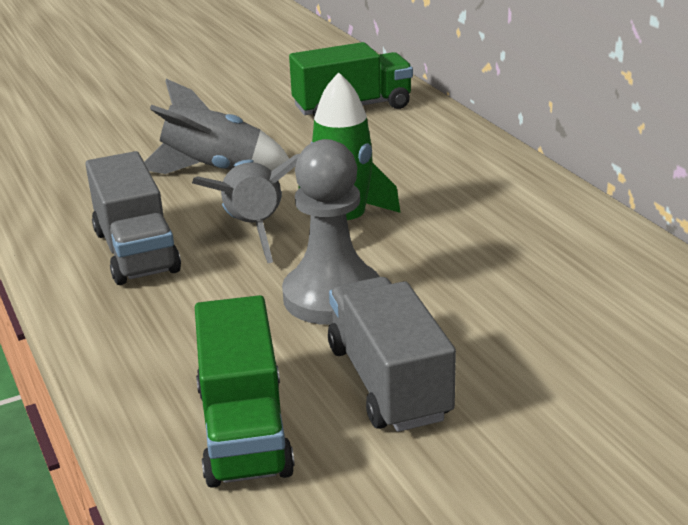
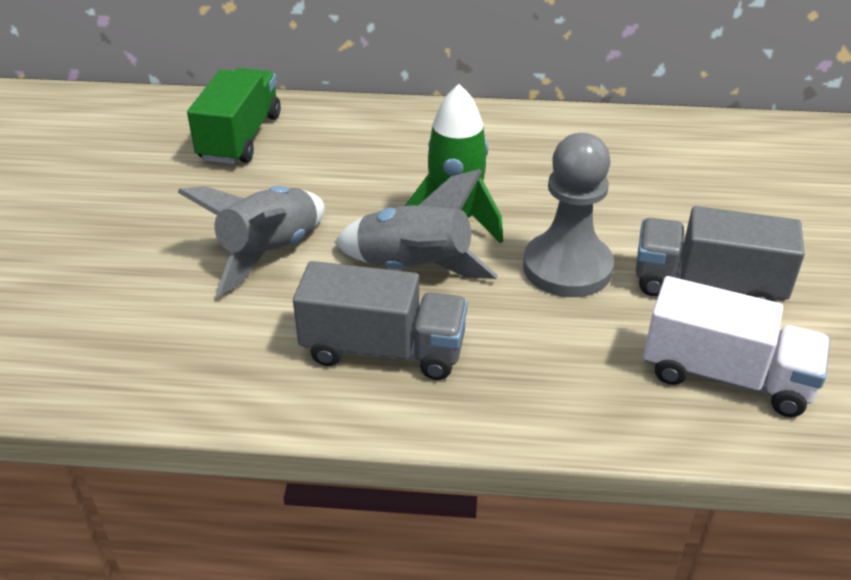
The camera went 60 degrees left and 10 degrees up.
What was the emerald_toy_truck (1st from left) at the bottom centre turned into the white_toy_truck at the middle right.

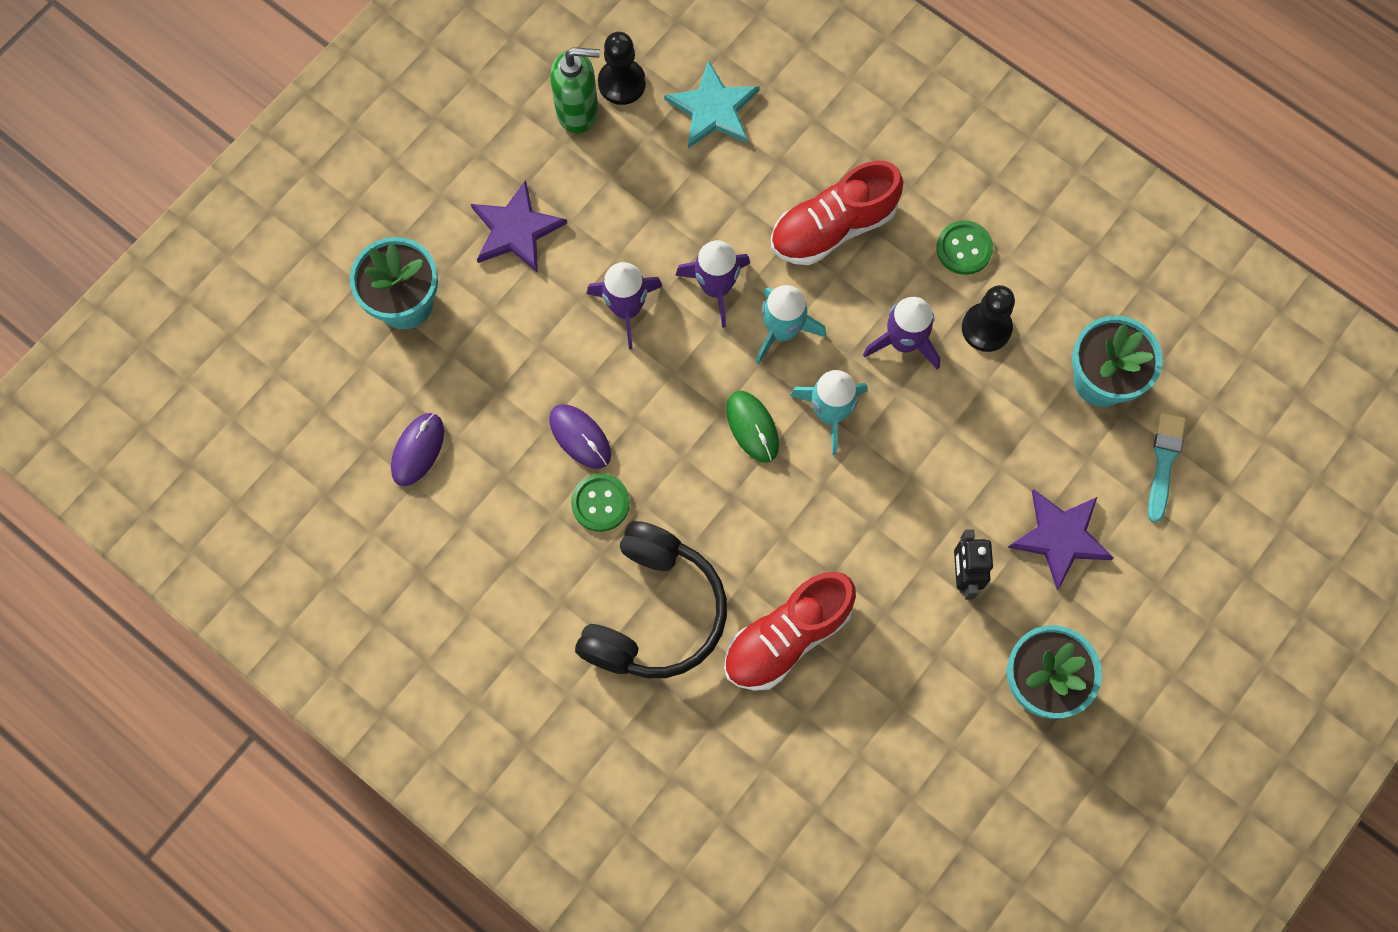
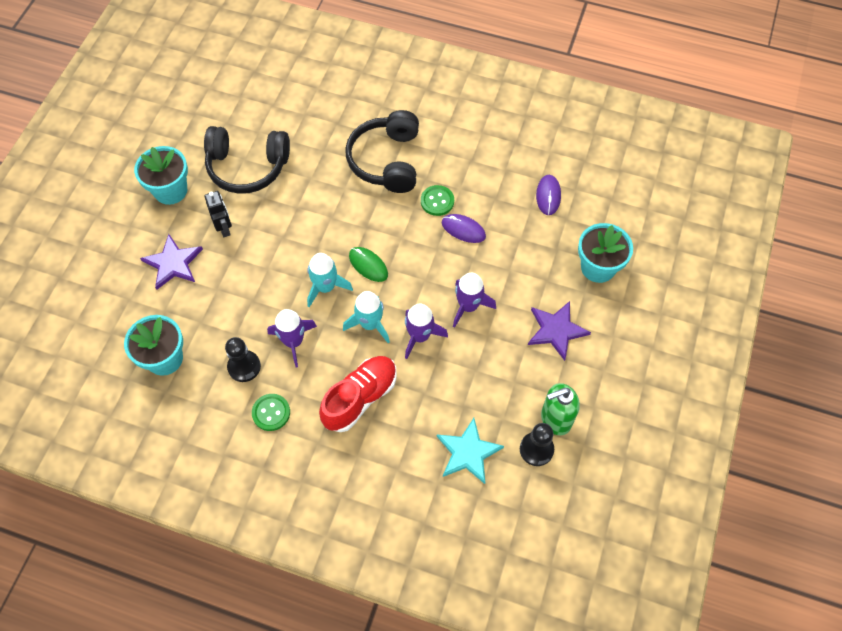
The camera went 160 degrees right and 10 degrees down.
The second view lost the teal_paint_brush at the middle right.
The second view lost the scarlet_sneaker (1st from left) at the bottom centre.
The second view gained the black_over-ear_headphones (1st from left) at the top left.

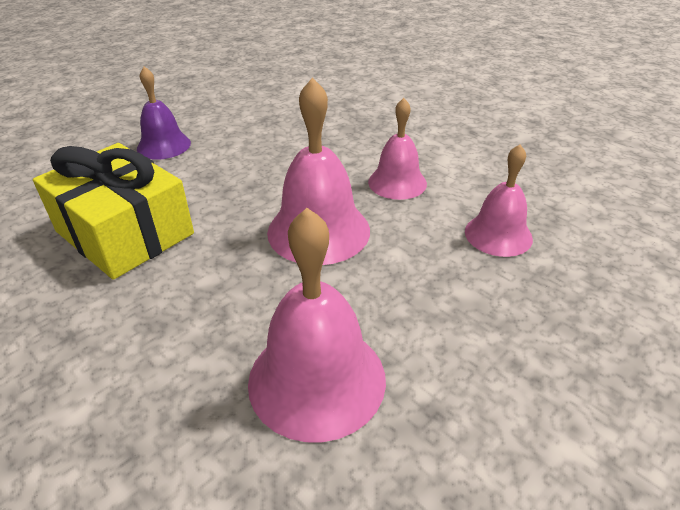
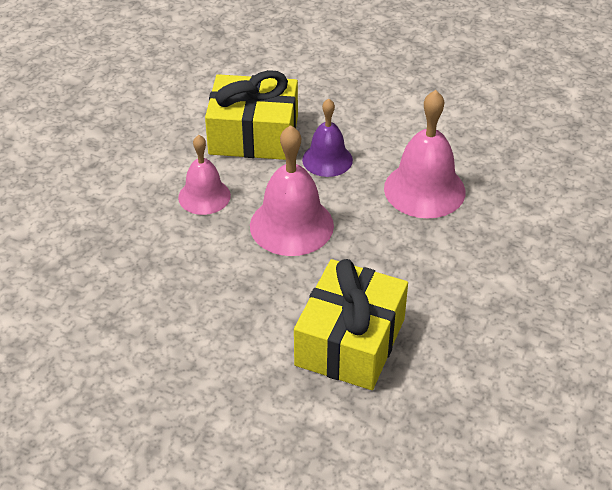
The camera went 110 degrees left and 5 degrees up.
The royal_purple_bell ended up elsewhere, having gone from the top left to the top centre.
Where the rose-pink_bell (4th from left) stood at the middle right, the golden_wrapped_gift (1st from left) came to stand at the top centre.

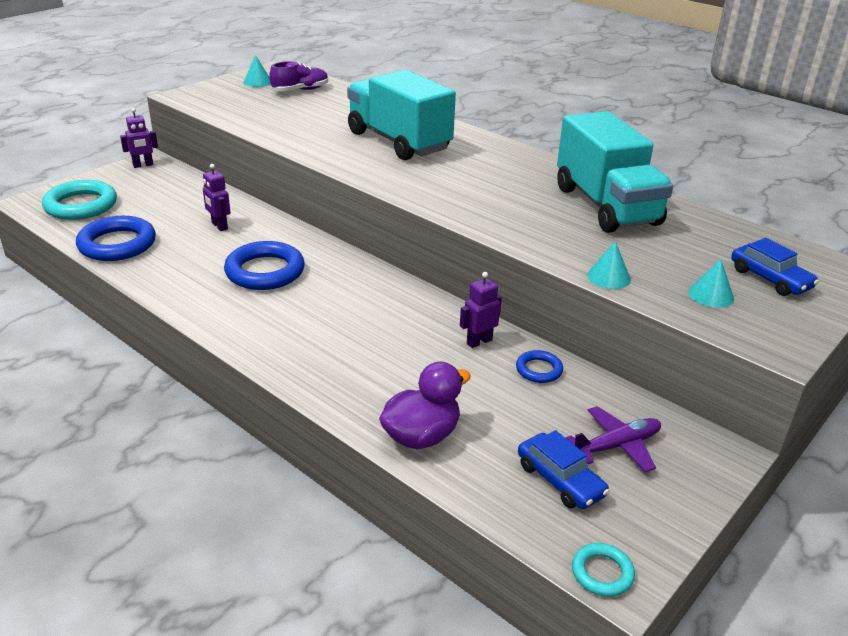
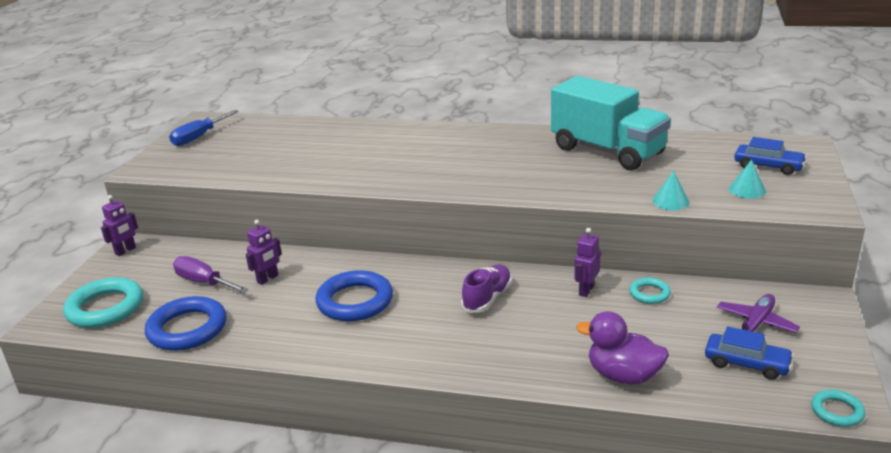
The camera went 25 degrees left and 5 degrees down.
Where the teal_cone_shape (1st from left) stood at the top left, the blue_flat_screwdriver came to stand at the top left.
The royal_purple_sneaker ended up elsewhere, having gone from the top centre to the centre.
The second view lost the teal_toy_truck (1st from left) at the top centre.
The royal_purple_robot_figure (2nd from left) at the top left ended up facing another way, 75 degrees counterclockwise from before.
What was the blue_hoop (3rd from left) at the centre turned into the teal_hoop (2nd from left) at the middle right.
The royal_purple_duck at the centre ended up facing another way, 90 degrees counterclockwise from before.
The second view gained the royal_purple_flat_screwdriver at the middle left.

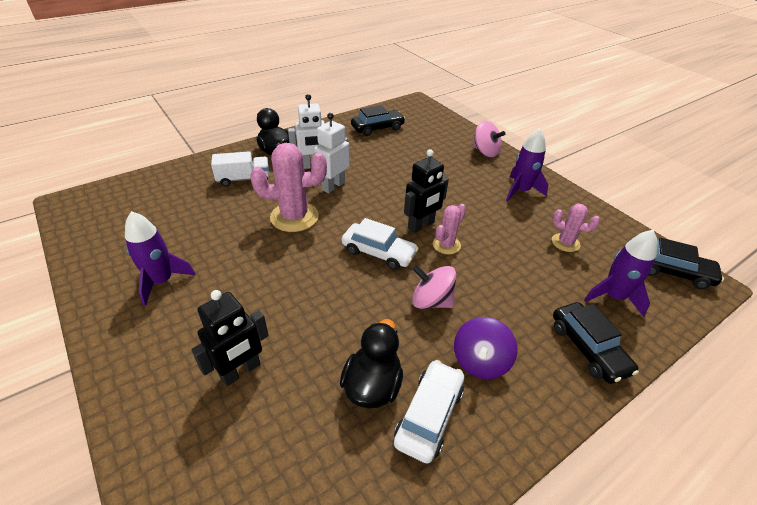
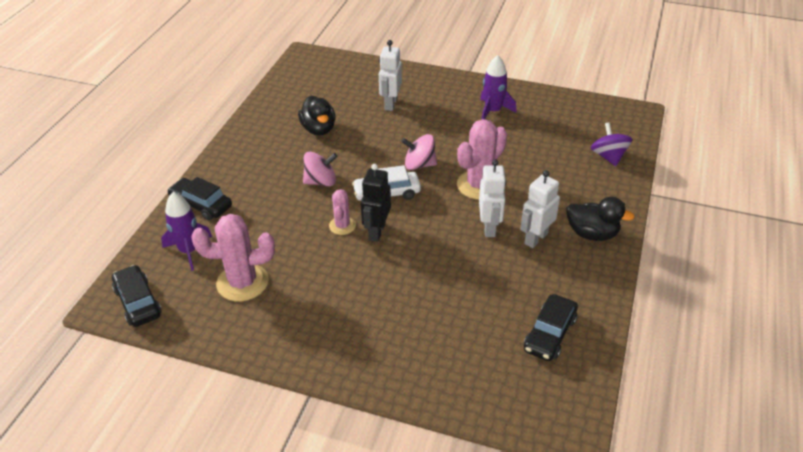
The camera went 145 degrees right and 0 degrees up.
The rose-pink_whirligig (2nd from left) ended up elsewhere, having gone from the top centre to the centre.
The second view lost the royal_purple_toy_rocket (2nd from left) at the top right.
The second view lost the white_toy_truck at the middle left.
The size of the rose-pink_cactus (3rd from left in the first image) at the middle right changed by a factor of 1.79.
The black_toy_car (3rd from left in the first image) at the middle right ended up facing another way, 75 degrees clockwise from before.
What was the black_robot_figure (1st from left) at the bottom left turned into the white_robot_figure (1st from left) at the top centre.
The royal_purple_whirligig ended up elsewhere, having gone from the bottom centre to the top right.
The second view lost the white_toy_car (2nd from left) at the bottom centre.

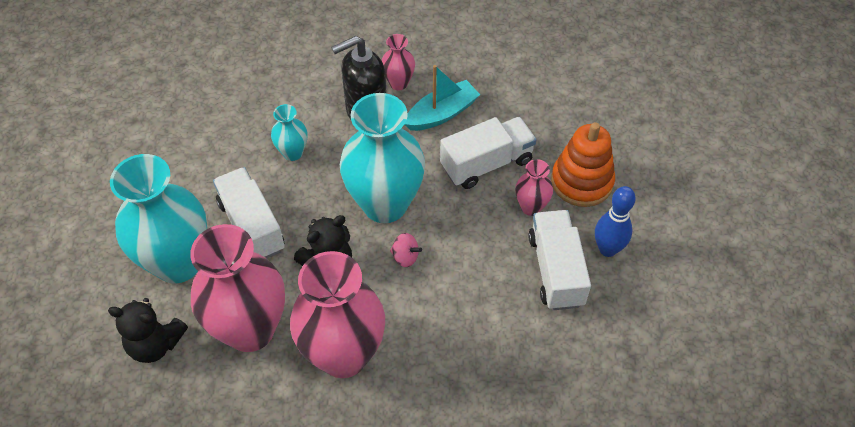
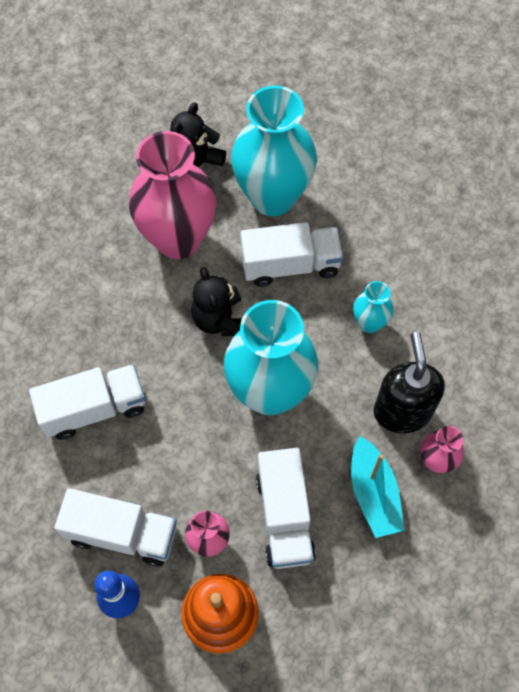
The camera went 110 degrees right and 10 degrees up.
The second view lost the rose-pink_whirligig at the centre.
The second view lost the rose-pink_tall_vase (2nd from left) at the bottom centre.
The second view gained the white_toy_truck (1st from left) at the middle left.

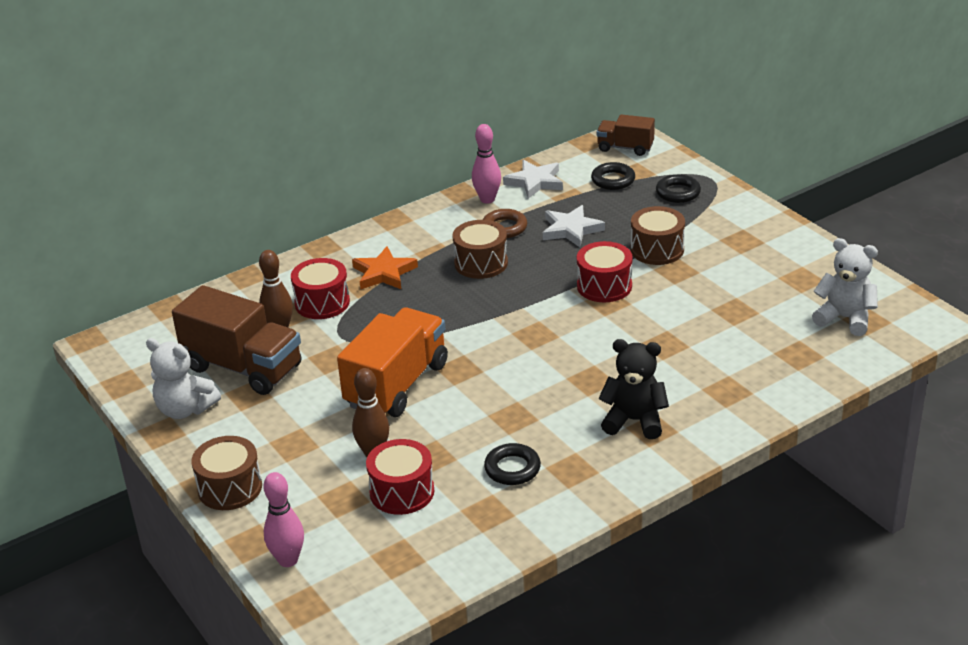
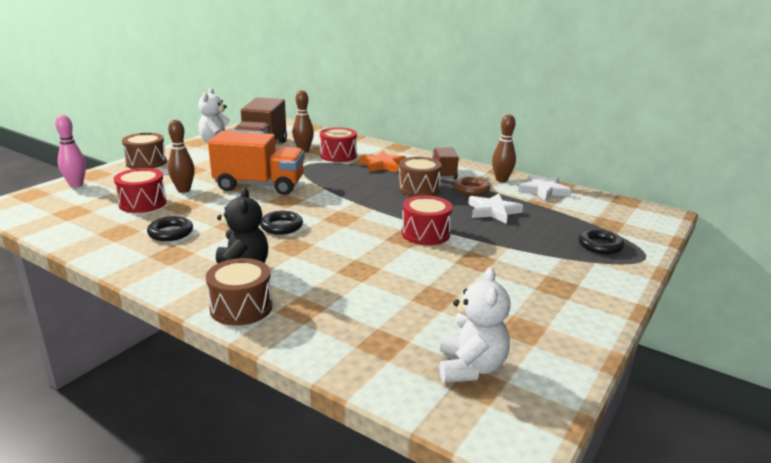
The camera went 65 degrees right and 10 degrees down.
The brown_toy_truck (2nd from left) ended up elsewhere, having gone from the top centre to the centre.
What was the rose-pink_tenpin (2nd from left) at the top centre turned into the brown_tenpin (3rd from left) at the top centre.
The black_hoop (2nd from left) ended up elsewhere, having gone from the top centre to the centre.
The brown_toy_drum (3rd from left in the first image) ended up elsewhere, having gone from the middle right to the middle left.

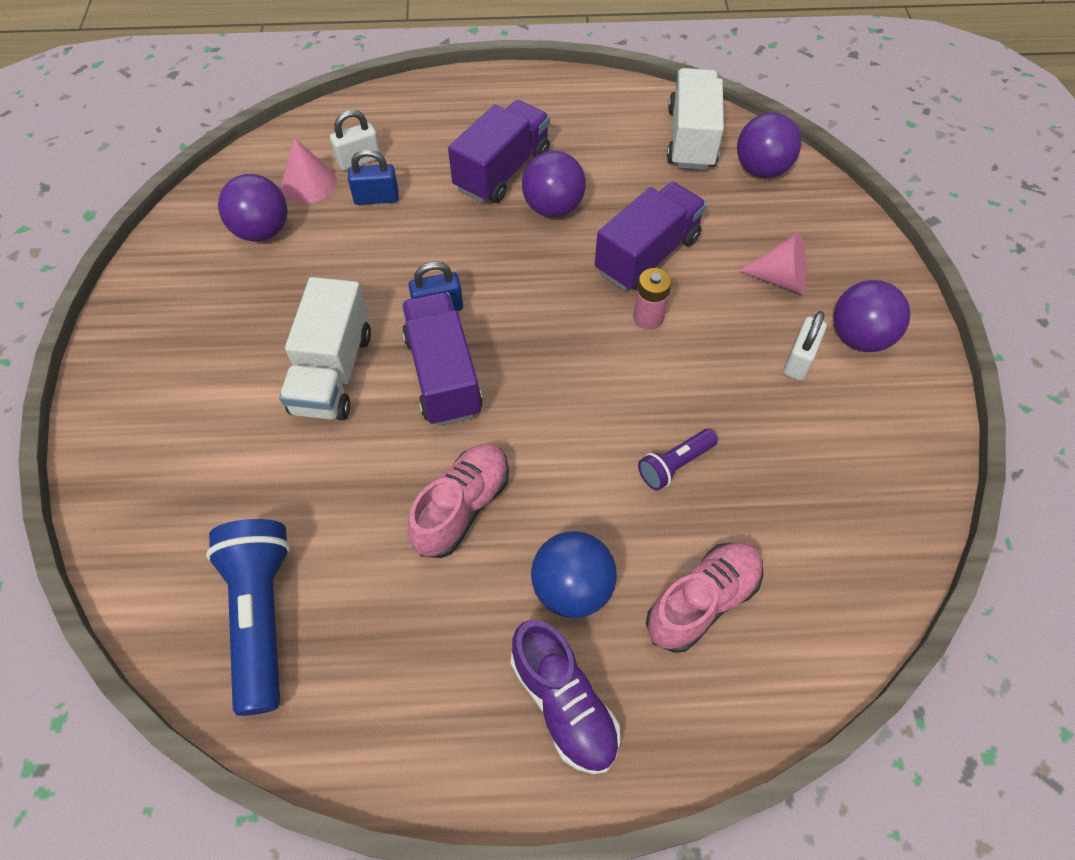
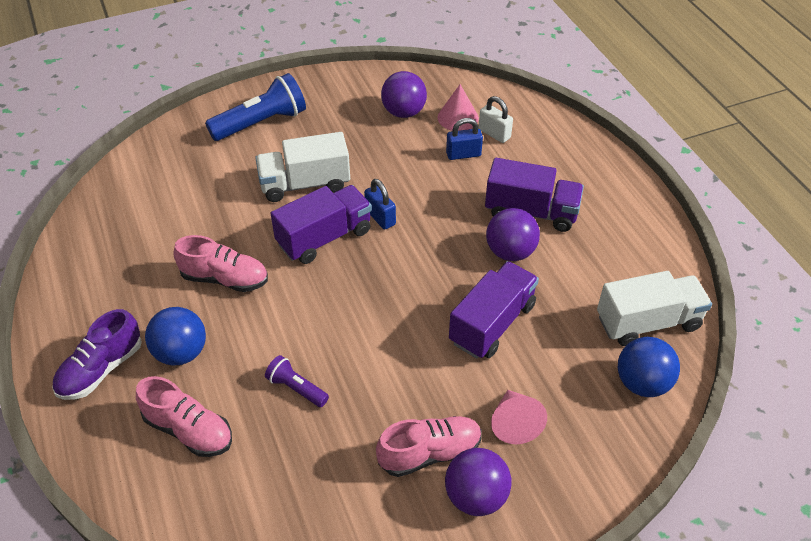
The camera went 70 degrees right and 10 degrees down.
What was the royal_purple_play_ball (3rd from left) at the top right turned into the blue_play_ball (2nd from left) at the bottom right.
The blue_lock (1st from left in the first image) at the top centre ended up facing another way, 75 degrees counterclockwise from before.
The royal_purple_toy_truck (3rd from left in the first image) at the top centre ended up facing another way, 75 degrees counterclockwise from before.
The second view lost the rose-pink_power_cell at the centre.
Where the white_lock (2nd from left) stood at the middle right, the rose-pink_sneaker (3rd from left) came to stand at the bottom centre.
The blue_flashlight ended up elsewhere, having gone from the bottom left to the top left.

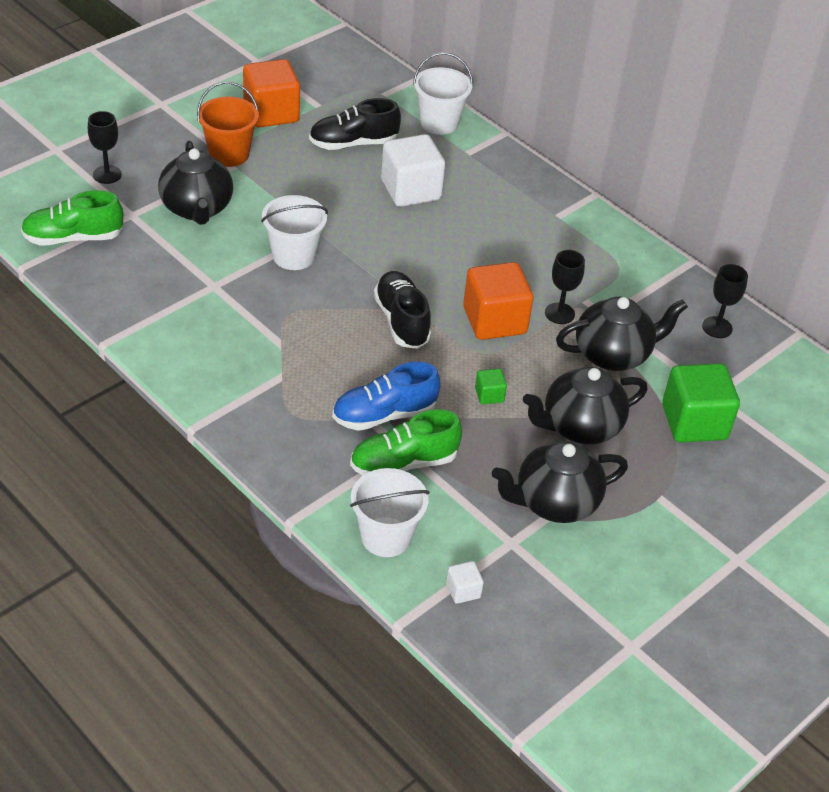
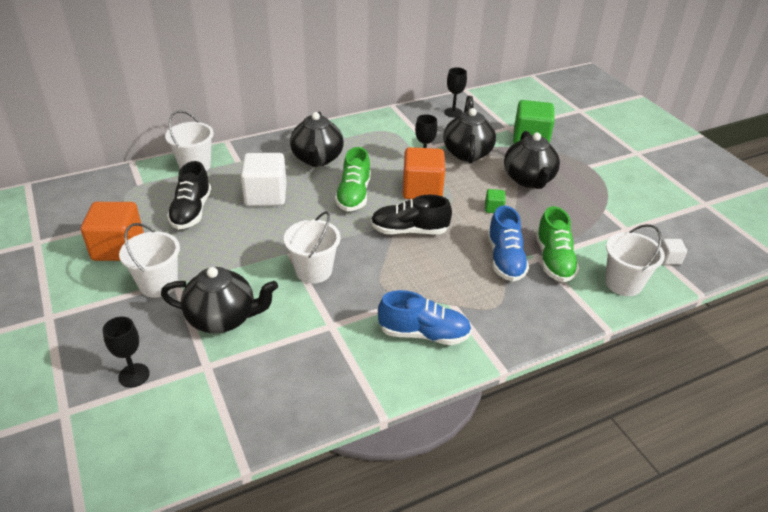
The camera went 70 degrees left and 5 degrees down.
What was the bright_orange_pail at the top left turned into the white_pail (1st from left) at the middle left.
The emerald_sneaker (1st from left) ended up elsewhere, having gone from the top left to the centre.
The black_tea_pot (2nd from left) ended up elsewhere, having gone from the middle right to the top centre.
The second view gained the blue_sneaker (1st from left) at the centre.

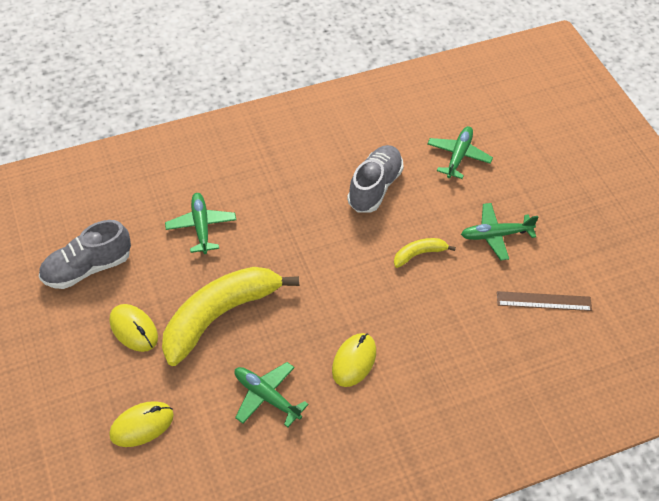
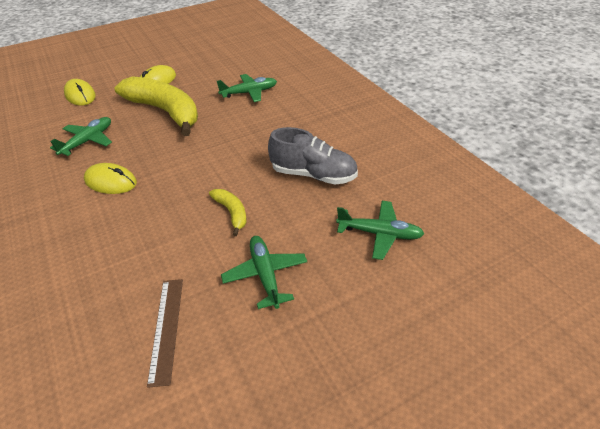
The camera went 85 degrees right and 10 degrees down.
The second view lost the gray_sneaker (1st from left) at the middle left.

